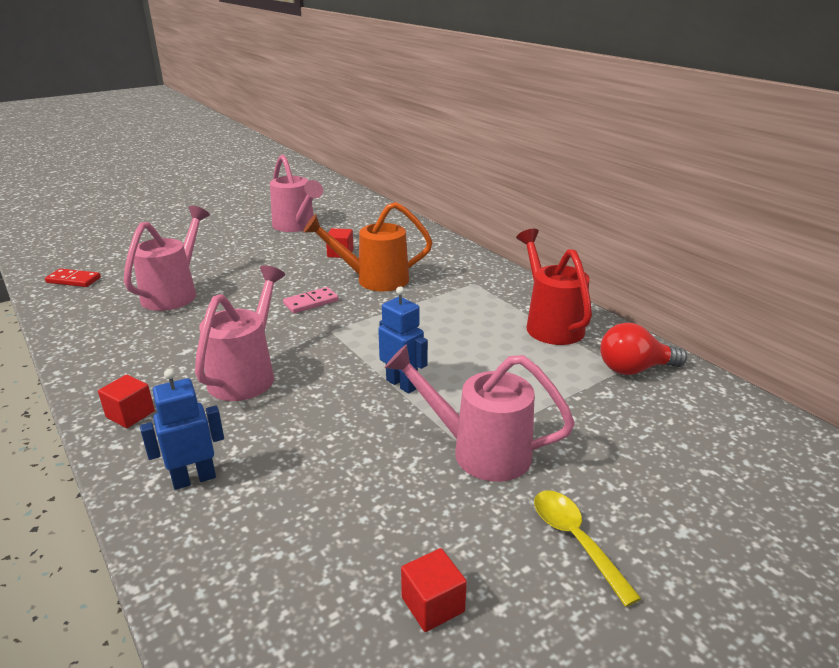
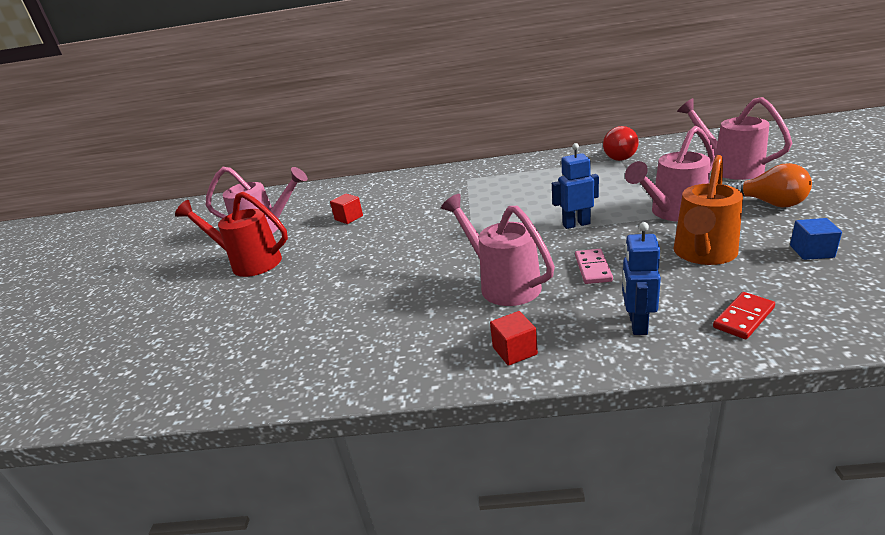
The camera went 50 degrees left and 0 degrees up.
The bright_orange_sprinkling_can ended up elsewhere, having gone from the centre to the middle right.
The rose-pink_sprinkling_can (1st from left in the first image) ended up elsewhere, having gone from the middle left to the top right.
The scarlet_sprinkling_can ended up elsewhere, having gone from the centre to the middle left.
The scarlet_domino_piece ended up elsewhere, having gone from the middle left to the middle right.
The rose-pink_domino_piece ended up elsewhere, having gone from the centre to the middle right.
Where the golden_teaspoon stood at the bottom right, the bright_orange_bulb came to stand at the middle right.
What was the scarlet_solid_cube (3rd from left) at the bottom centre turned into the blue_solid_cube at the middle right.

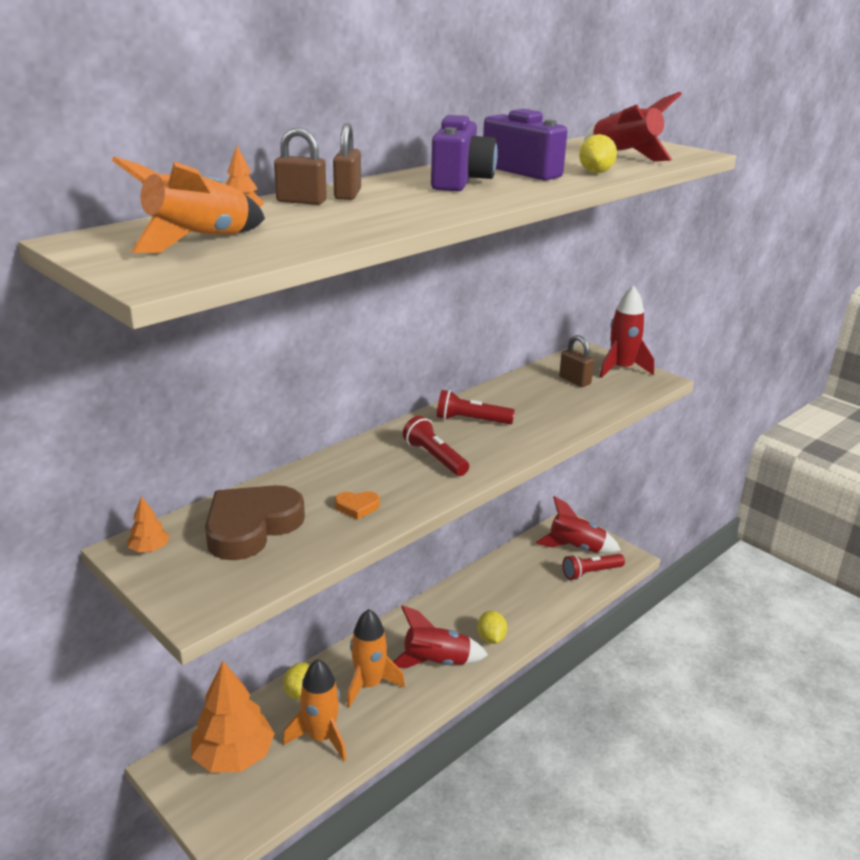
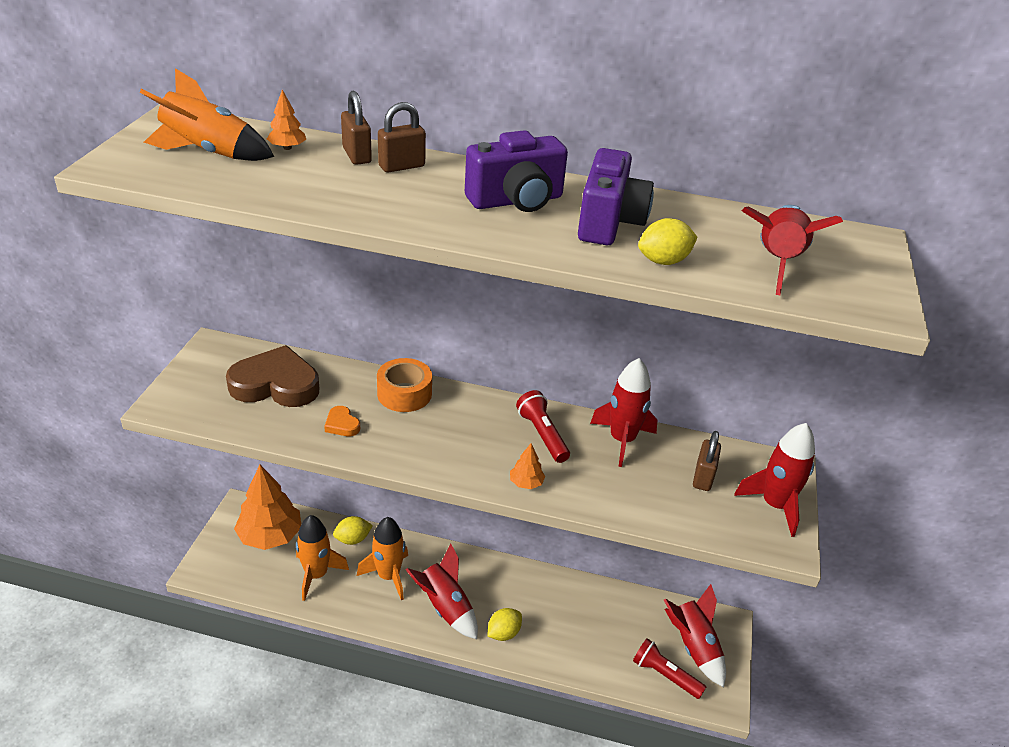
The camera went 55 degrees right and 10 degrees up.
The second view lost the scarlet_flashlight (1st from left) at the centre.
The bright_orange_toy_tree (1st from left in the first image) ended up elsewhere, having gone from the middle left to the centre.
The second view gained the bright_orange_sticky_tape at the centre.
The second view gained the scarlet_toy_rocket (2nd from left) at the centre.

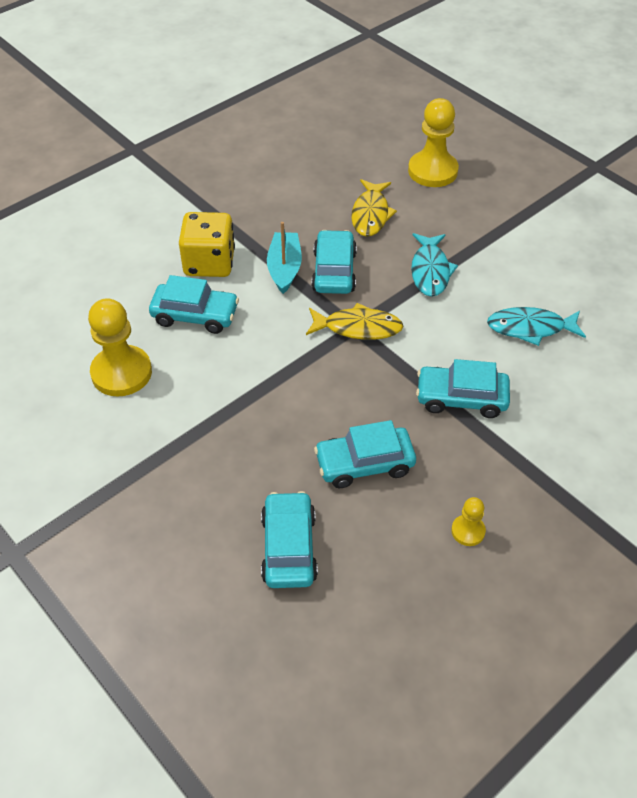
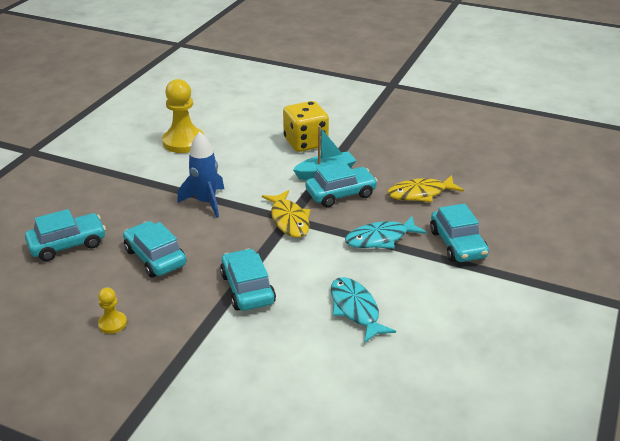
The camera went 65 degrees right and 15 degrees down.
The second view lost the golden_game_pawn (2nd from left) at the top right.
The teal_toy_car (1st from left in the first image) ended up elsewhere, having gone from the middle left to the middle right.
The second view gained the blue_toy_rocket at the middle left.

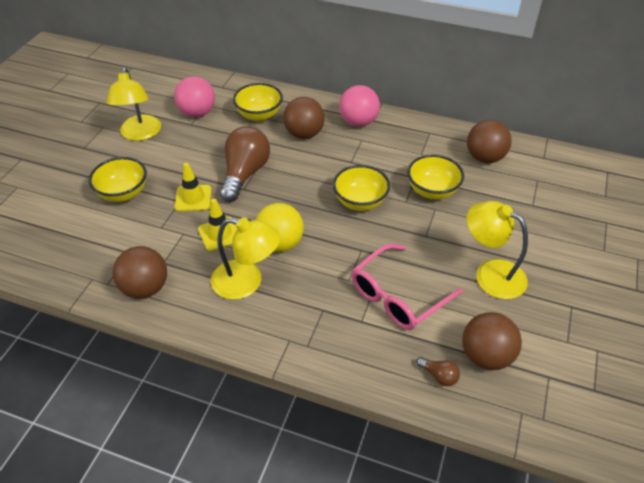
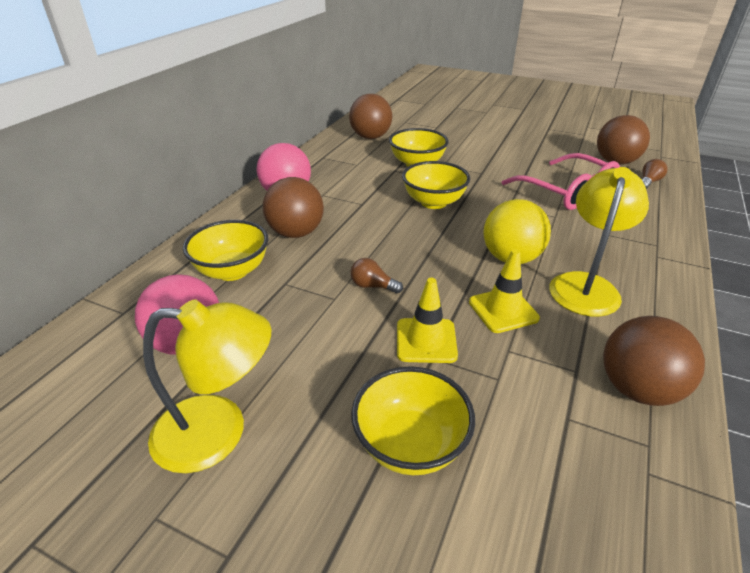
The camera went 85 degrees left and 10 degrees down.
The size of the brown_bulb (1st from left) at the centre changed by a factor of 0.43.
The second view lost the golden_desk_lamp (3rd from left) at the middle right.

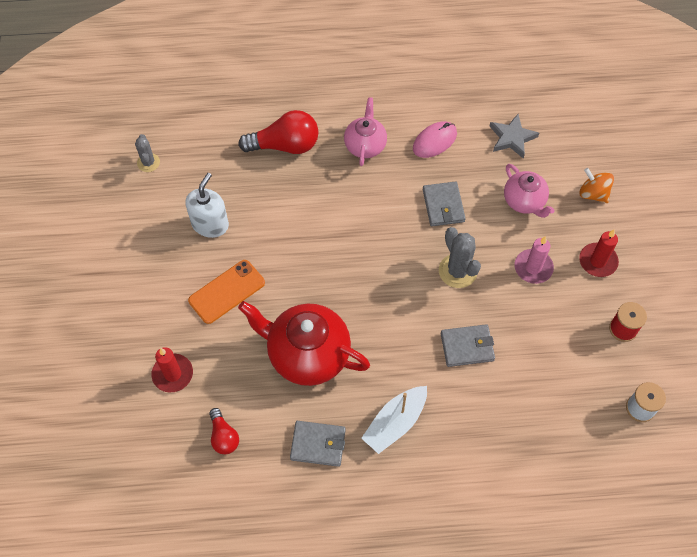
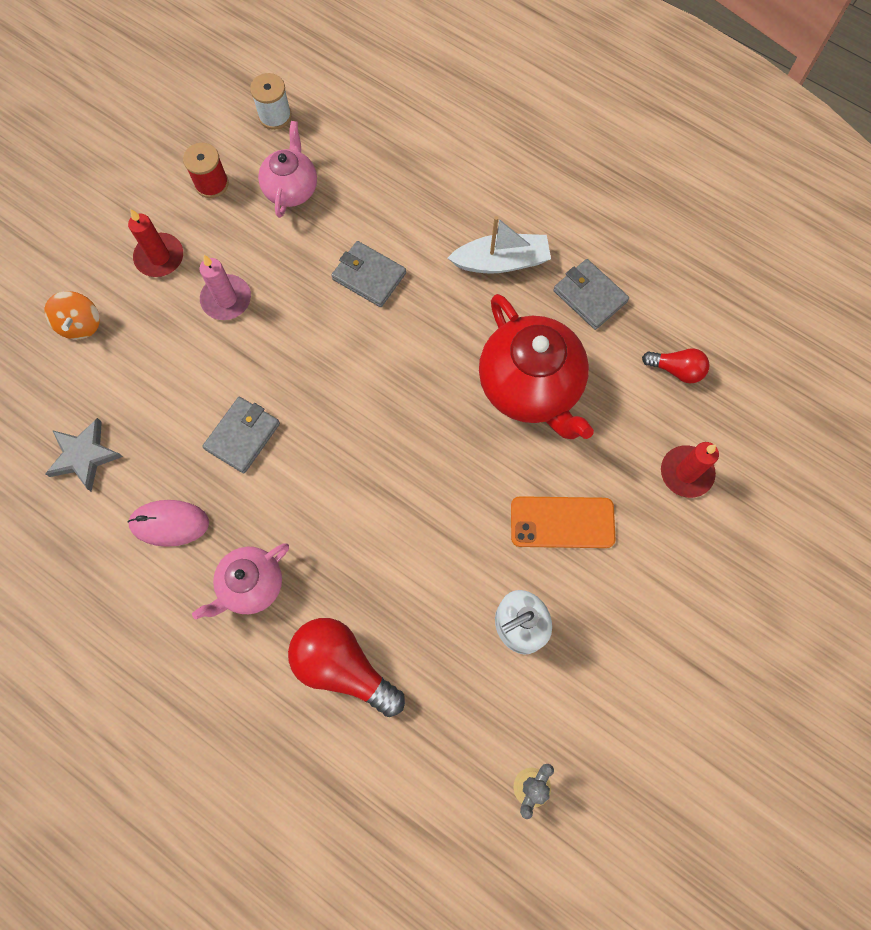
The camera went 140 degrees left and 10 degrees up.
The rose-pink_tea_pot (2nd from left) ended up elsewhere, having gone from the middle right to the top left.
The second view lost the gray_cactus (2nd from left) at the centre.
The scarlet_bulb (1st from left in the first image) at the bottom left ended up facing another way, 90 degrees clockwise from before.

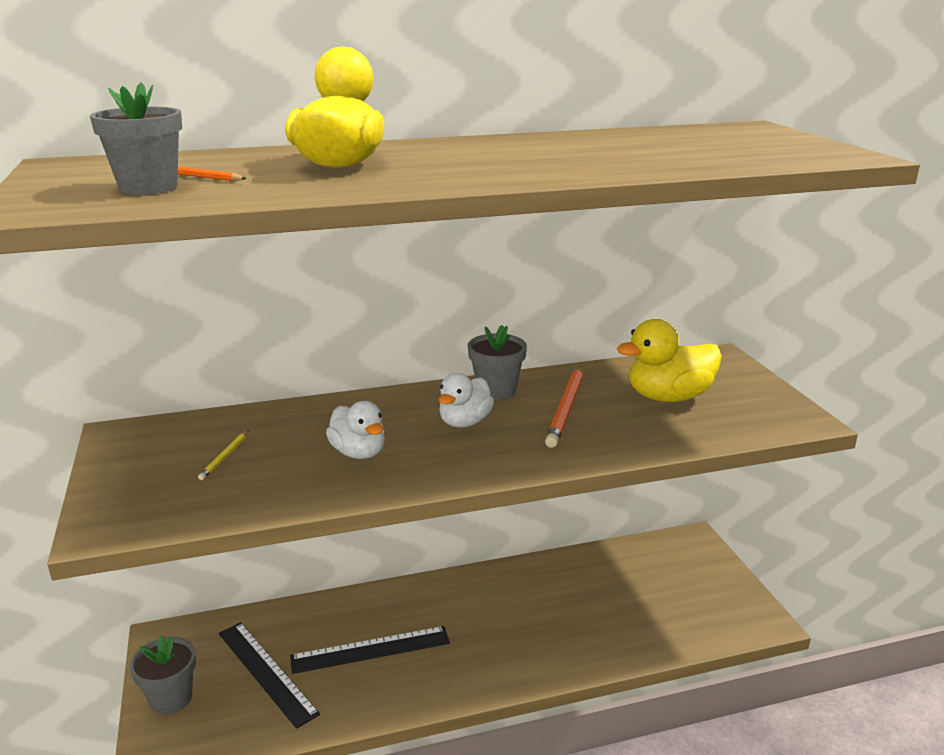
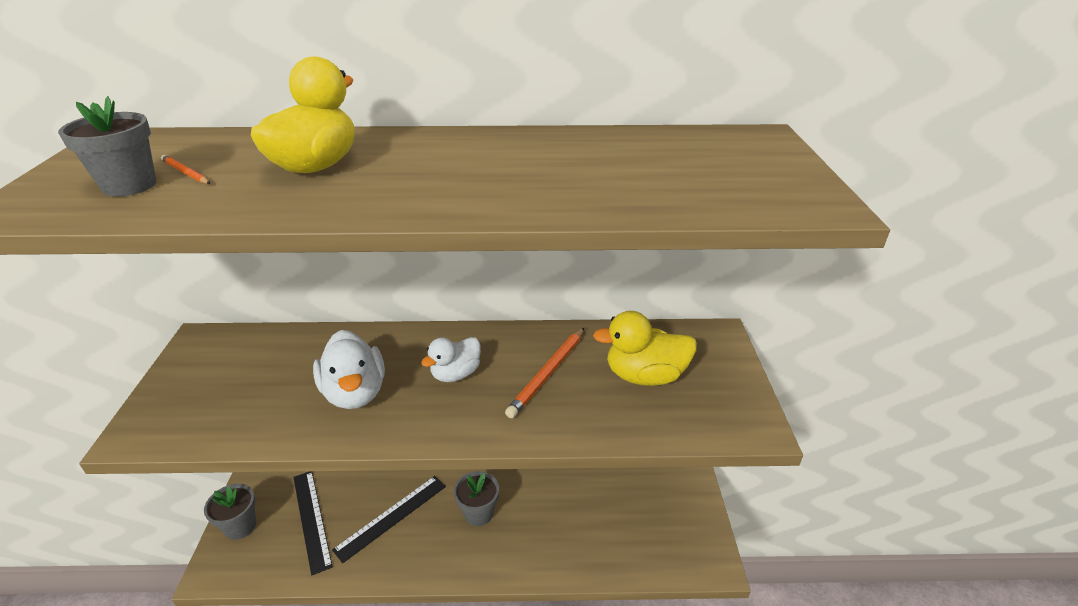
The camera went 15 degrees right and 10 degrees up.
The gray_plant_pot (3rd from left) ended up elsewhere, having gone from the centre to the bottom centre.
The size of the white_duck (1st from left) at the centre changed by a factor of 1.51.
The second view lost the golden_pencil at the middle left.
The black_measuring_stick (2nd from left) at the bottom centre ended up facing another way, 45 degrees counterclockwise from before.

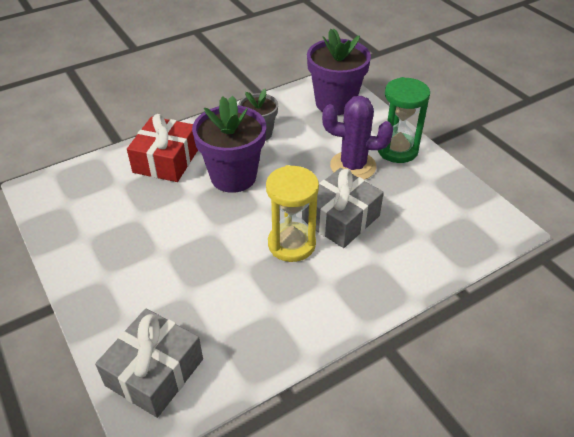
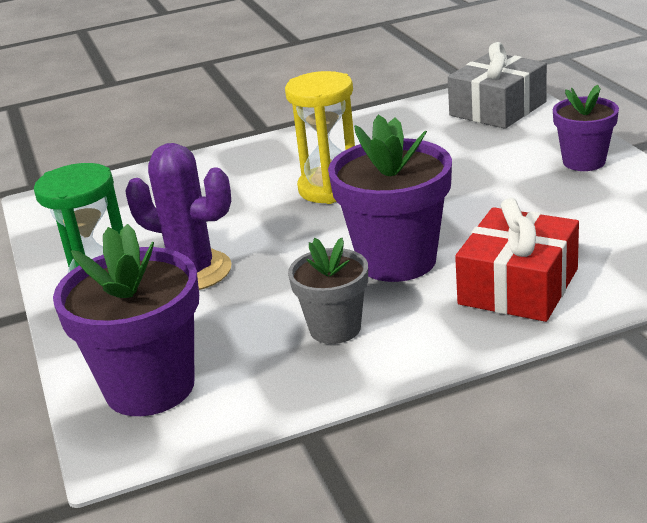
The camera went 165 degrees left and 15 degrees down.
The second view lost the gray_wrapped_gift (2nd from left) at the centre.
The second view gained the royal_purple_plant_pot (3rd from left) at the top right.

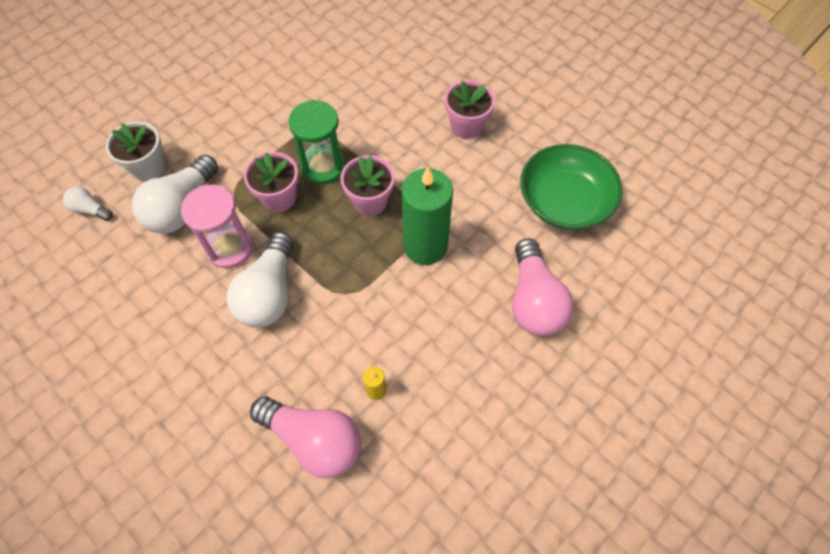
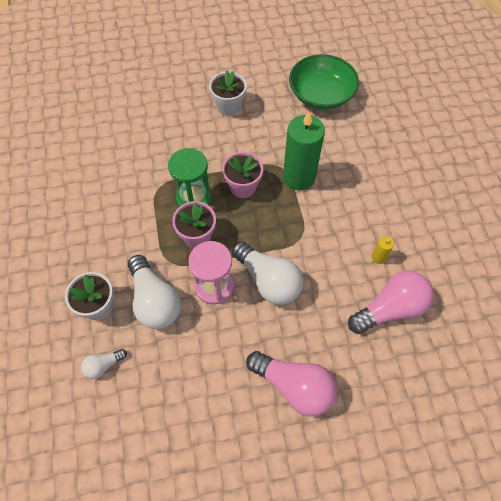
The camera went 55 degrees left and 0 degrees up.
What was the rose-pink_plant_pot (3rd from left) at the top centre turned into the white_plant_pot (2nd from left) at the top centre.
The rose-pink_bulb (2nd from left in the first image) ended up elsewhere, having gone from the centre to the bottom centre.

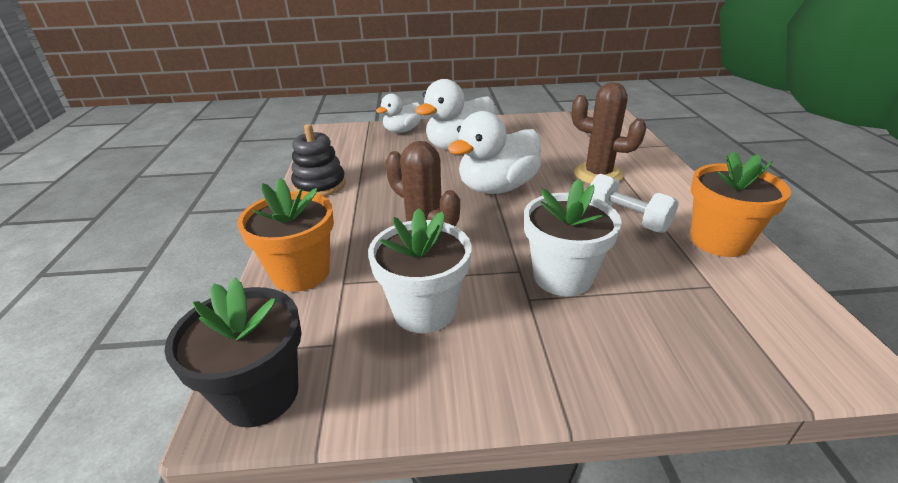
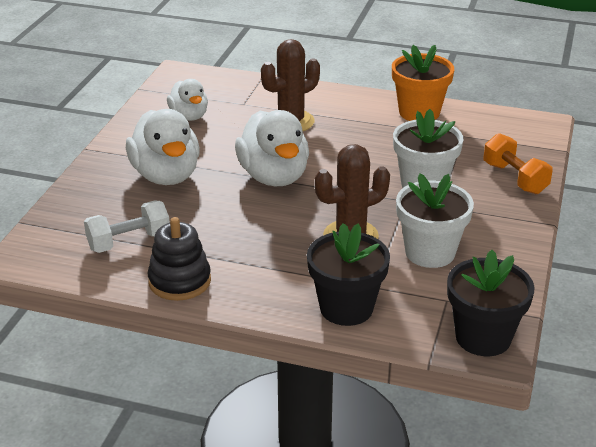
The camera went 70 degrees left and 0 degrees up.
The white_duck (1st from left in the first image) ended up elsewhere, having gone from the top centre to the top left.
The white_dumbbell ended up elsewhere, having gone from the middle right to the middle left.
What was the bright_orange_plant_pot (1st from left) at the middle left turned into the black_plant_pot (1st from left) at the centre.
The second view gained the bright_orange_dumbbell at the middle right.

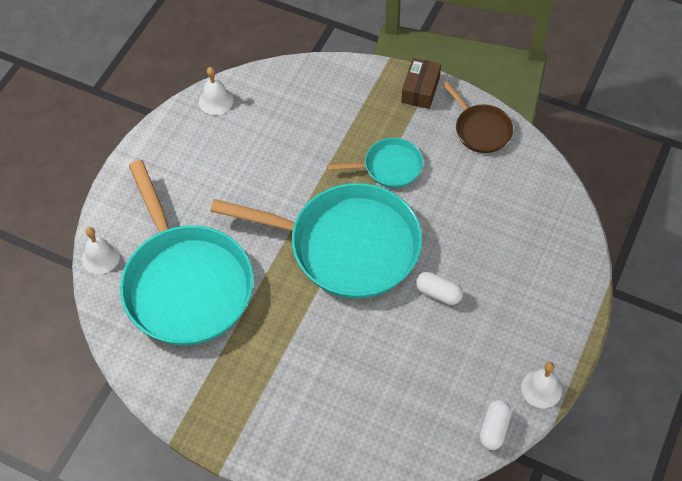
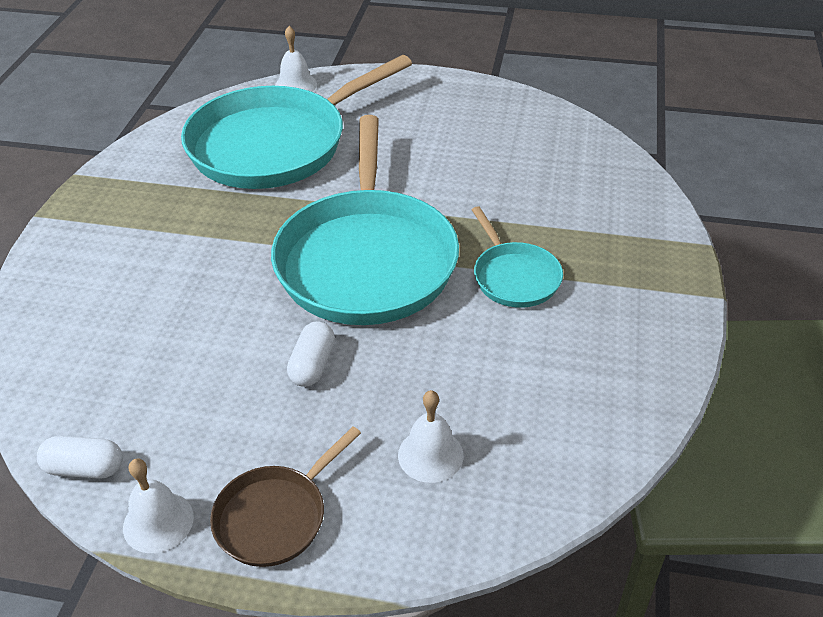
The camera went 75 degrees right and 15 degrees down.
The second view lost the brown_box at the top centre.
The white_bell (2nd from left in the first image) ended up elsewhere, having gone from the top left to the bottom centre.
The brown_pan ended up elsewhere, having gone from the top right to the bottom centre.

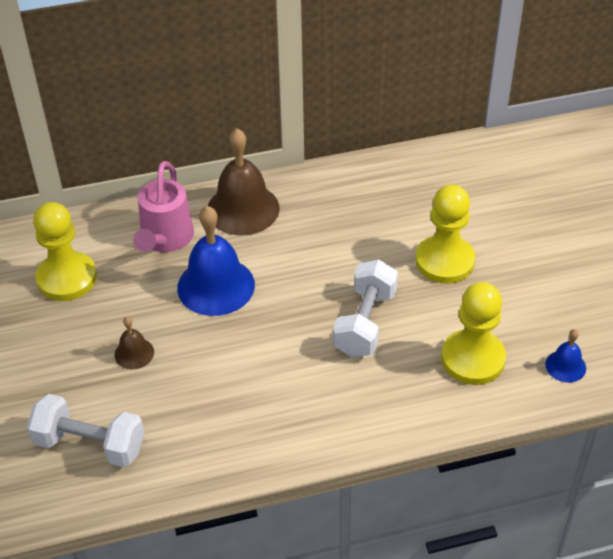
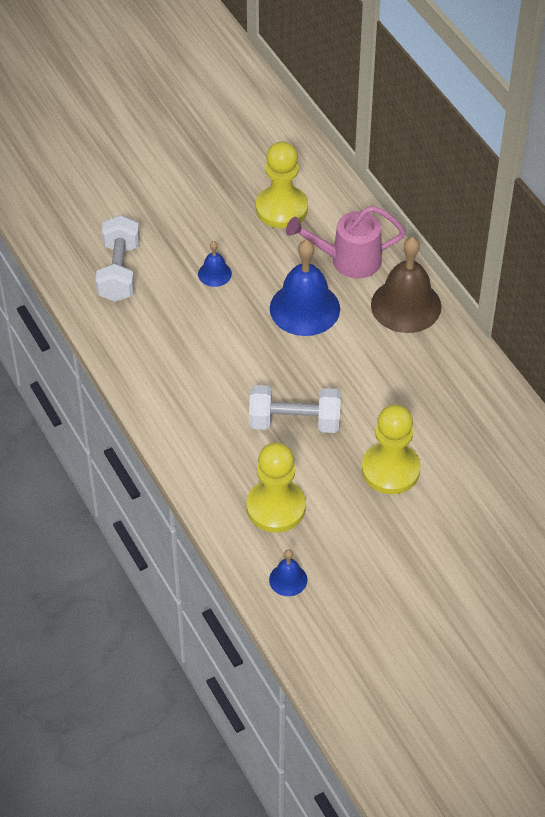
The camera went 75 degrees right and 5 degrees up.
What was the brown_bell (1st from left) at the middle left turned into the blue_bell (1st from left) at the top centre.

